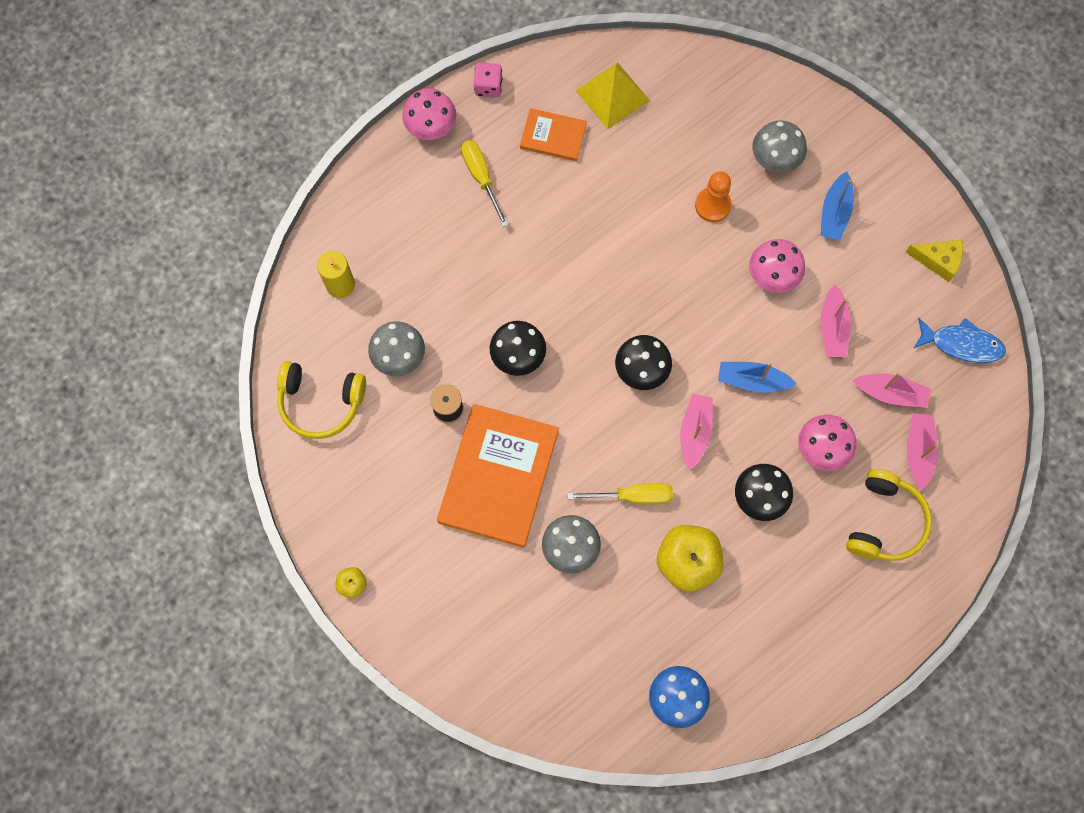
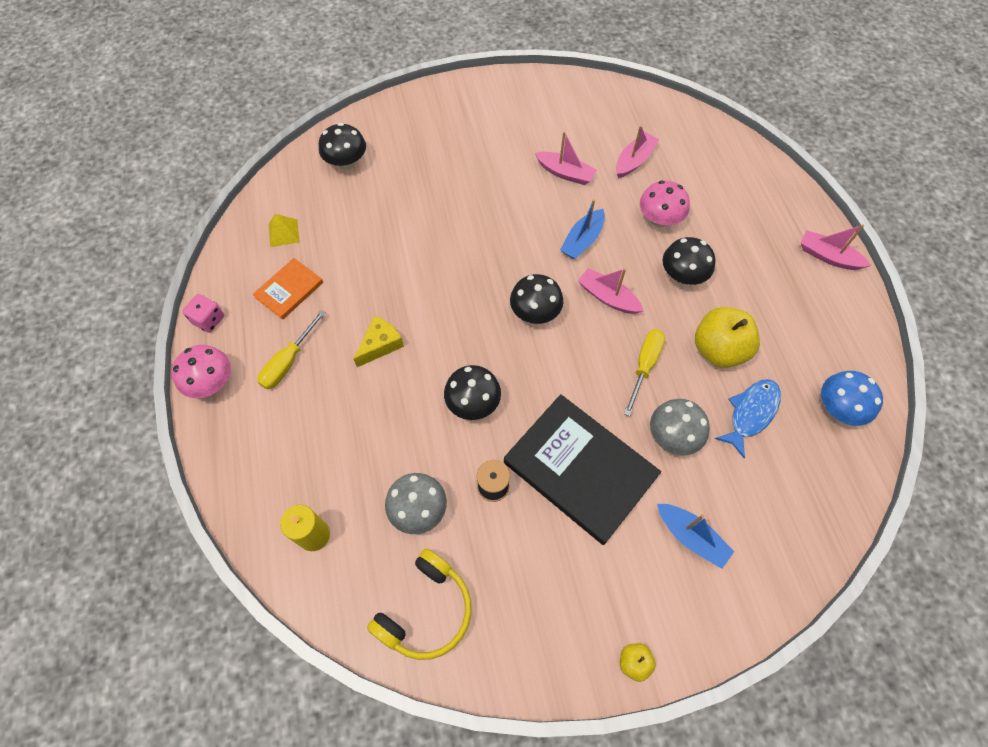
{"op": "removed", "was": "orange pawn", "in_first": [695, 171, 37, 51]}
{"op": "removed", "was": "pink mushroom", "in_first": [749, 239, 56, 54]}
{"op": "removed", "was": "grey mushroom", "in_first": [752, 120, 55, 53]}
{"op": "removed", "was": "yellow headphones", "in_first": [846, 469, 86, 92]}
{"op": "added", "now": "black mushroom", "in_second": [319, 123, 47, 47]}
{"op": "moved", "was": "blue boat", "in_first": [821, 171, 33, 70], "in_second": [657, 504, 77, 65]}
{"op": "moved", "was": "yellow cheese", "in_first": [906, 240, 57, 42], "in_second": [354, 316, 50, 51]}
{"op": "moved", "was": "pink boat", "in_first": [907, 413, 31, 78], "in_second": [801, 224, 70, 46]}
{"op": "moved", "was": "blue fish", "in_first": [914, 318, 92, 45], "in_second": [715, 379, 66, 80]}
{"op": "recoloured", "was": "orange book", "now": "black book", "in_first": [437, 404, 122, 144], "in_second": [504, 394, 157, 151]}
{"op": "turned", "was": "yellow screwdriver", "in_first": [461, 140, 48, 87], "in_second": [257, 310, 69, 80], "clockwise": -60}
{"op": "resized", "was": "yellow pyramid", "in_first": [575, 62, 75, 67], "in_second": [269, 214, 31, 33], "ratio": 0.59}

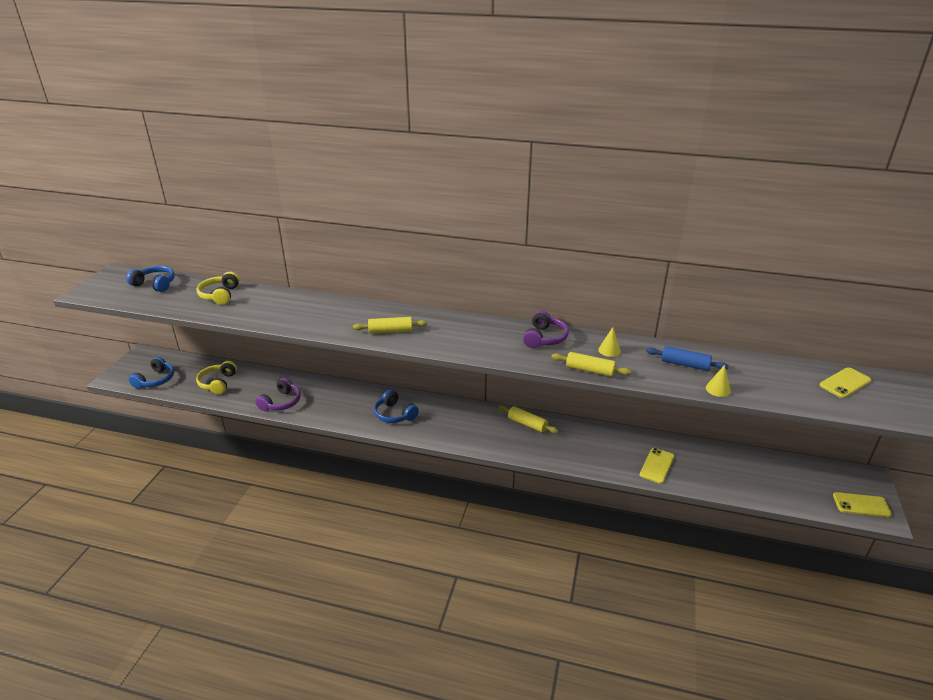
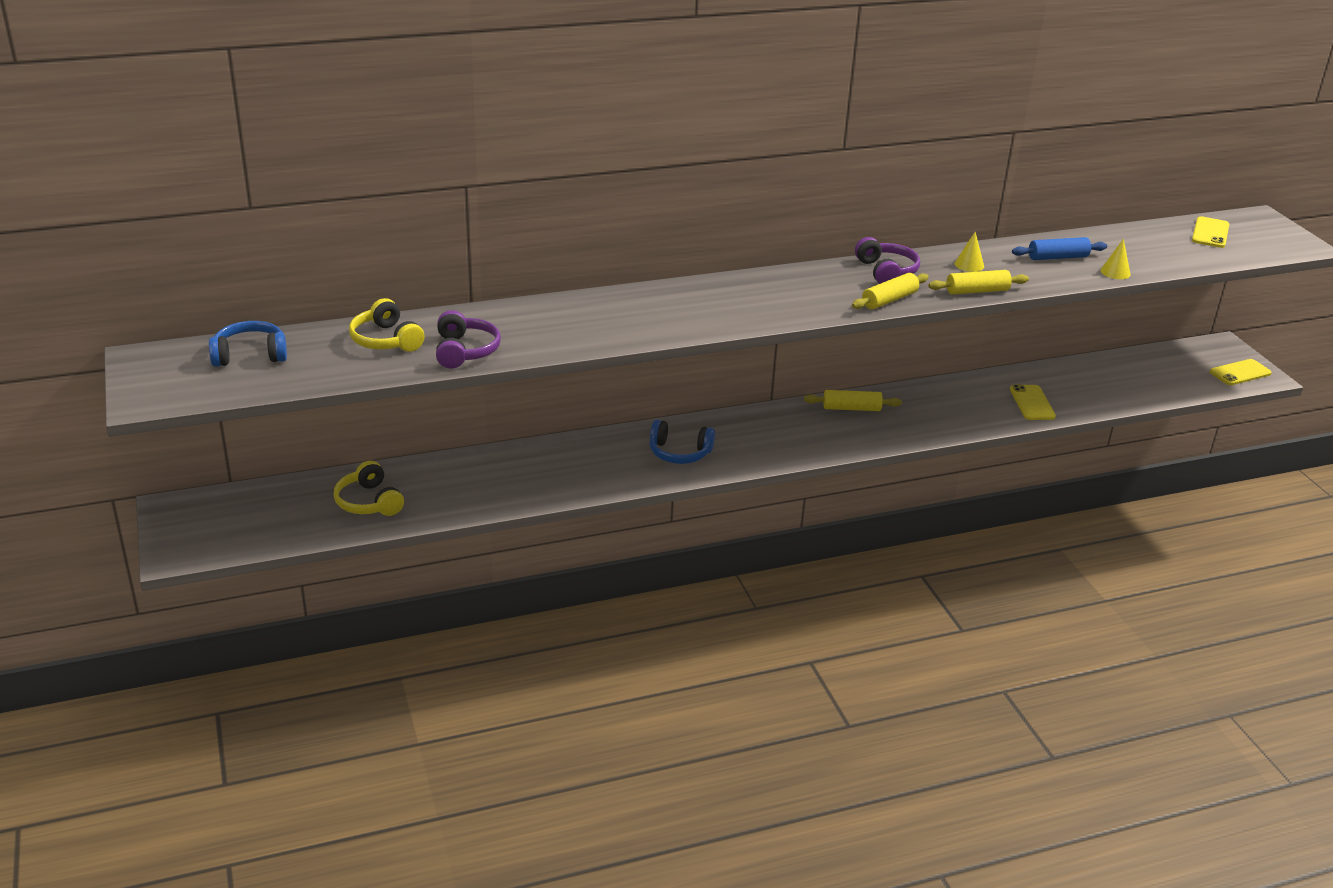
{"op": "removed", "was": "blue headphones", "in_first": [129, 357, 45, 32]}
{"op": "moved", "was": "purple headphones", "in_first": [255, 378, 45, 33], "in_second": [436, 310, 65, 59]}
{"op": "moved", "was": "yellow rolling pin", "in_first": [353, 317, 74, 17], "in_second": [852, 273, 77, 36]}

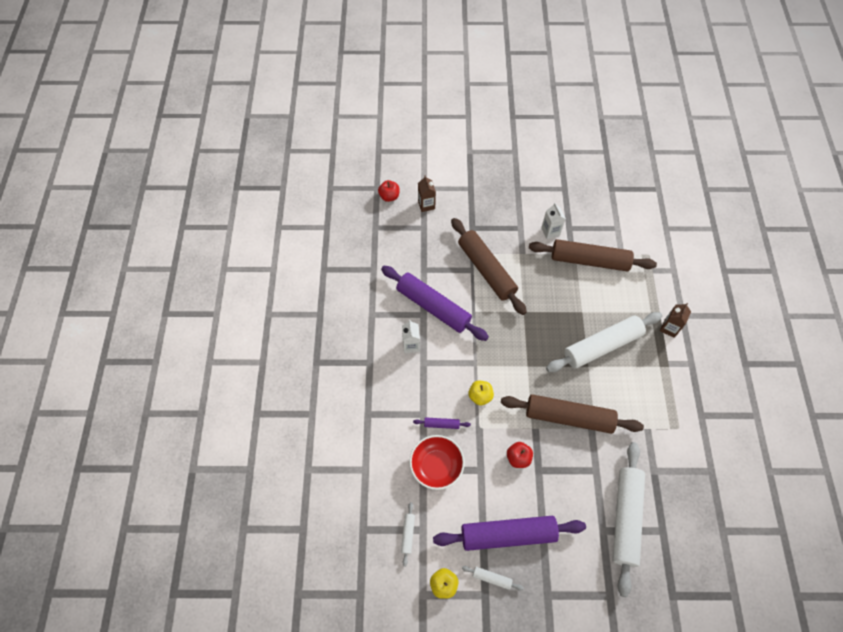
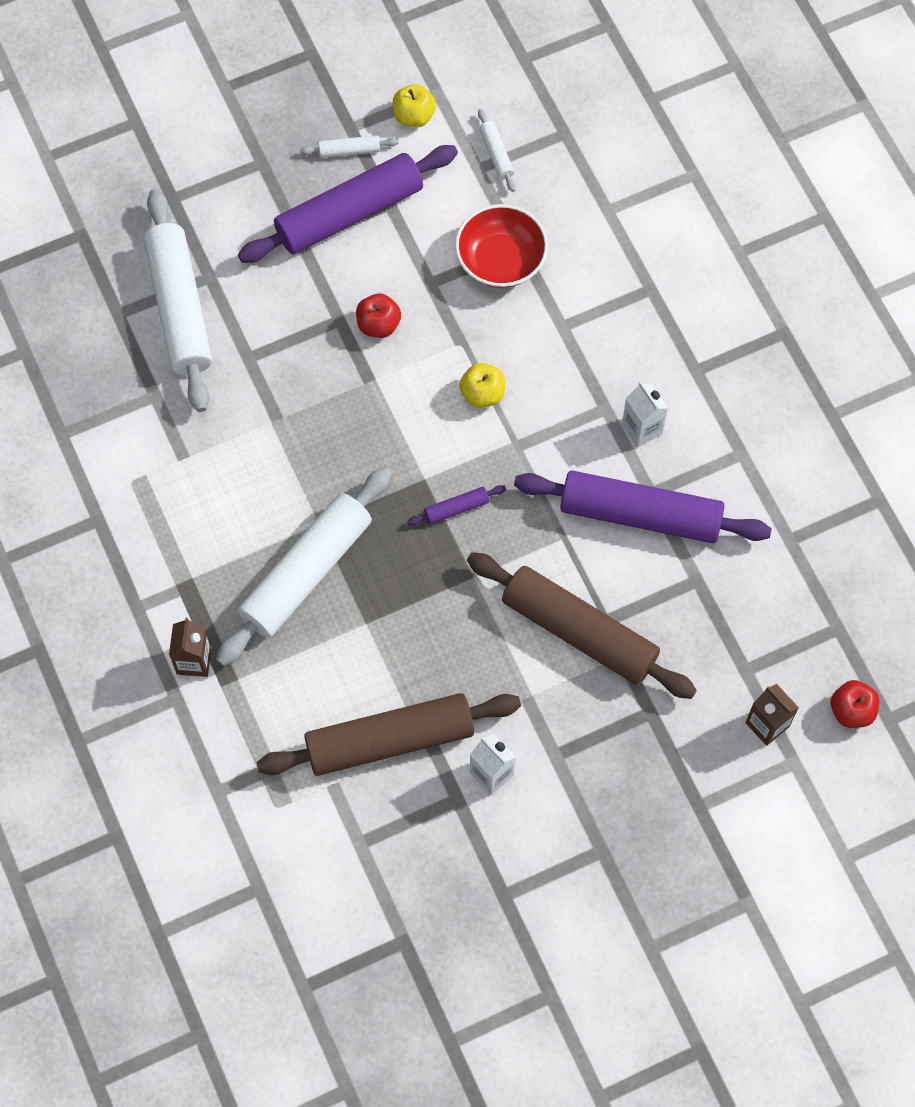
{"op": "removed", "was": "brown rolling pin", "in_first": [501, 394, 143, 40]}
{"op": "moved", "was": "purple rolling pin", "in_first": [413, 417, 58, 12], "in_second": [407, 485, 99, 41]}

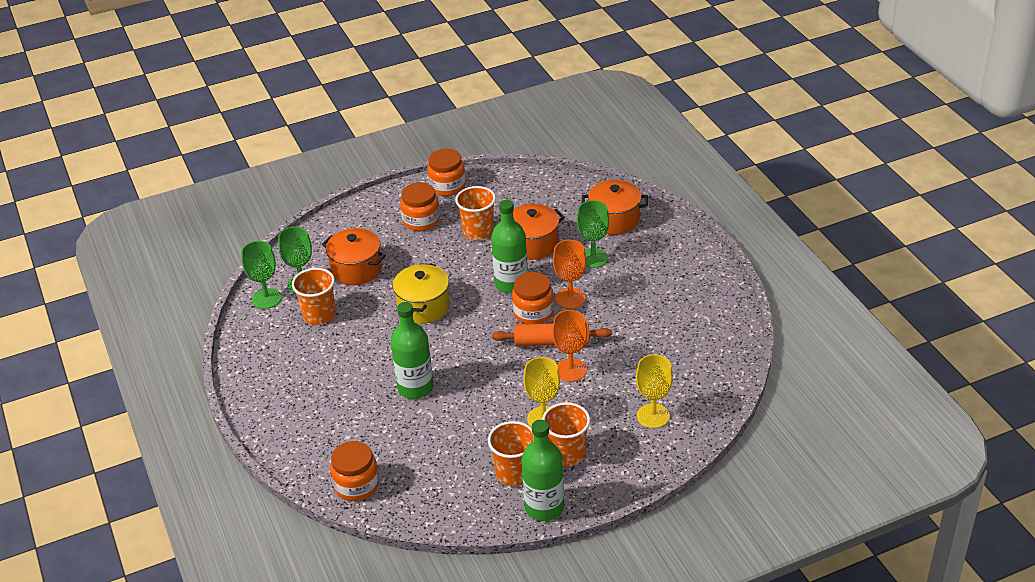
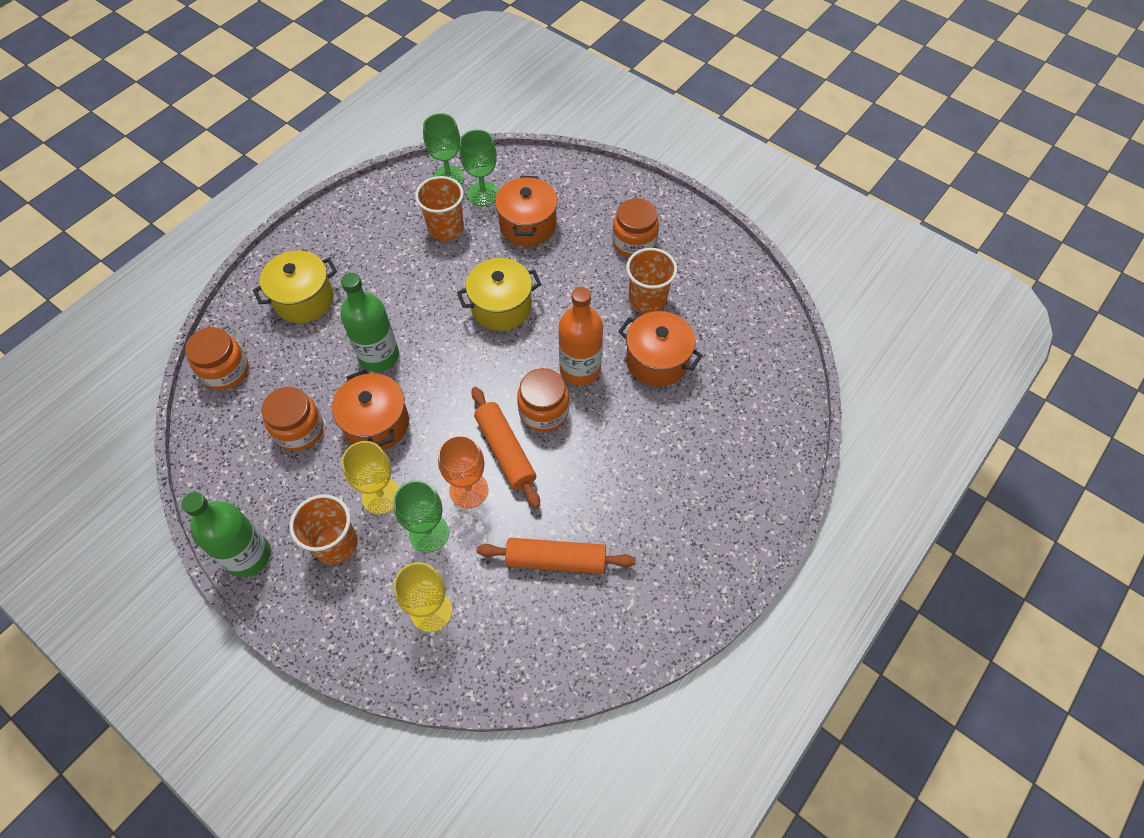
{"op": "removed", "was": "orange cup", "in_first": [488, 421, 46, 65]}
{"op": "removed", "was": "orange goblet", "in_first": [553, 240, 33, 69]}
{"op": "added", "now": "yellow pot", "in_second": [253, 251, 84, 72]}
{"op": "added", "now": "orange rolling pin", "in_second": [476, 538, 160, 36]}
{"op": "moved", "was": "orange jar", "in_first": [427, 149, 39, 47], "in_second": [261, 387, 63, 64]}
{"op": "moved", "was": "green goblet", "in_first": [577, 200, 32, 68], "in_second": [393, 480, 56, 73]}
{"op": "moved", "was": "orange pot", "in_first": [582, 180, 66, 55], "in_second": [332, 369, 77, 81]}
{"op": "recoloured", "was": "green bottle", "now": "orange bottle", "in_first": [491, 200, 37, 93], "in_second": [559, 287, 44, 98]}

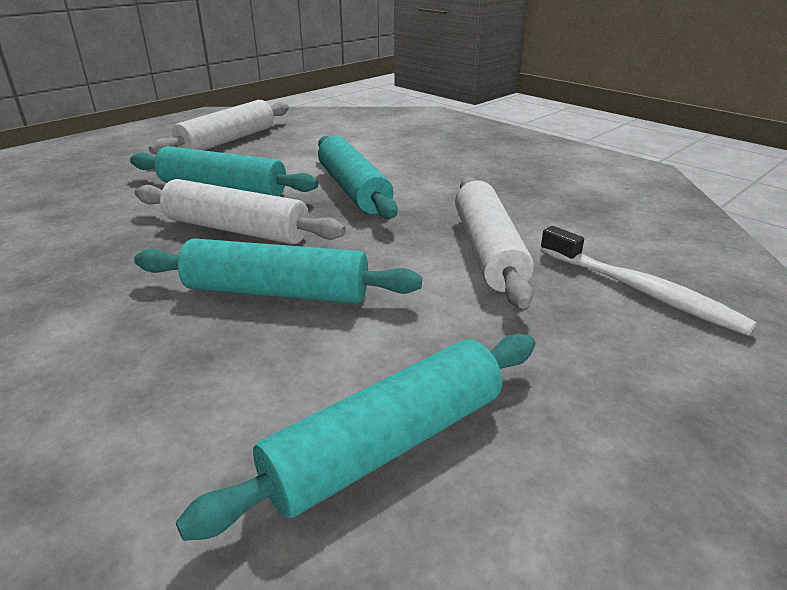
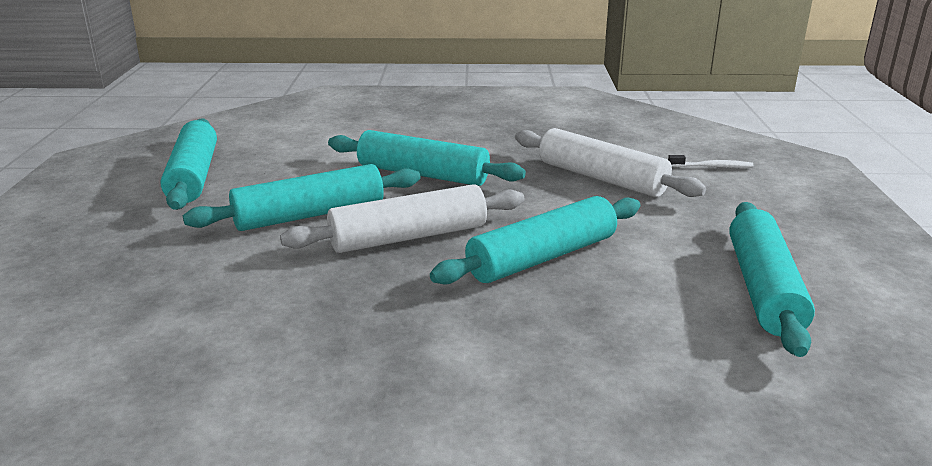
{"op": "recoloured", "was": "white rolling pin", "now": "turquoise rolling pin", "in_first": [149, 100, 140, 54], "in_second": [161, 118, 56, 92]}
{"op": "resized", "was": "white toothbrush", "in_first": [540, 226, 217, 110], "in_second": [668, 155, 86, 13], "ratio": 0.53}

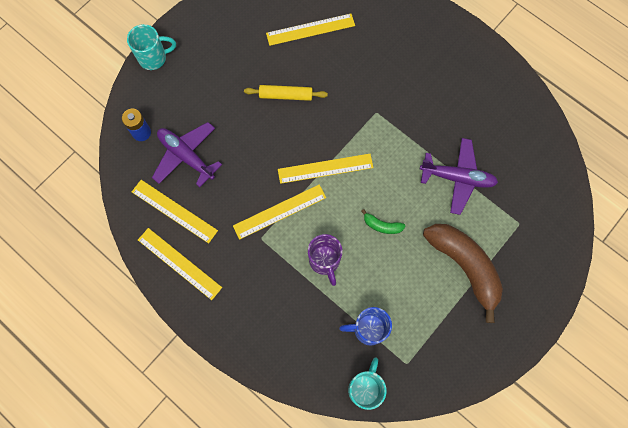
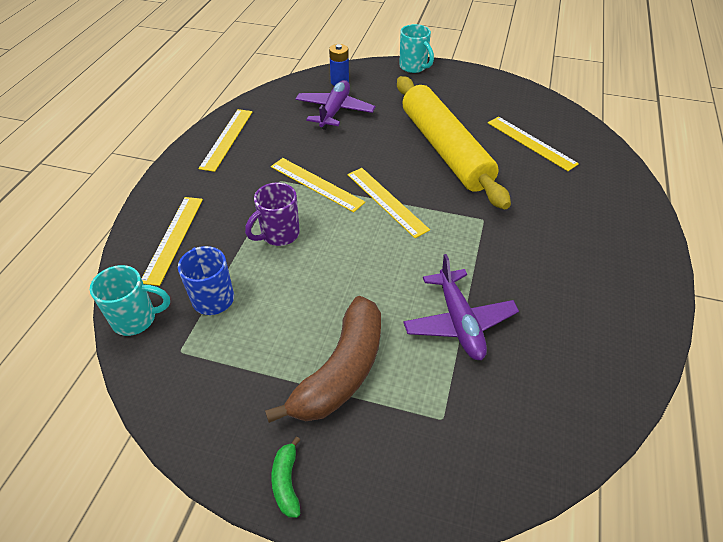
{"op": "moved", "was": "yellow ruler", "in_first": [132, 180, 86, 63], "in_second": [142, 197, 61, 89]}
{"op": "moved", "was": "green banana", "in_first": [362, 209, 43, 25], "in_second": [271, 436, 29, 82]}
{"op": "resized", "was": "yellow rolling pin", "in_first": [244, 85, 84, 16], "in_second": [397, 76, 114, 134], "ratio": 2.34}

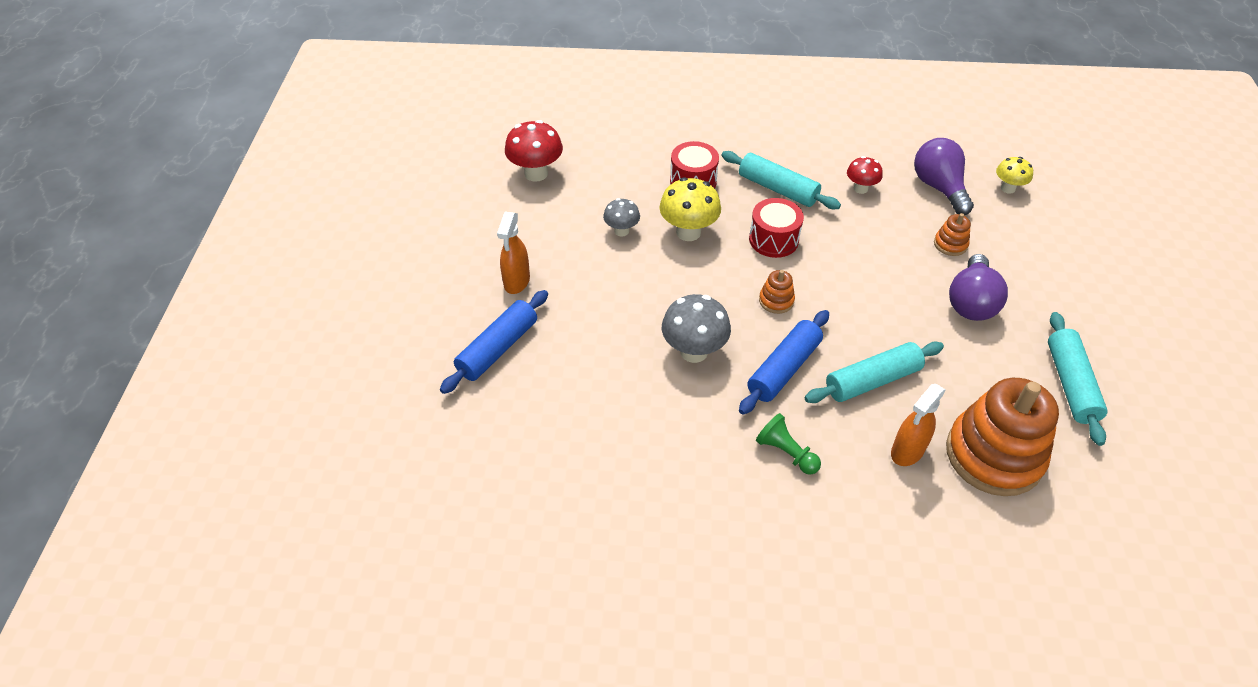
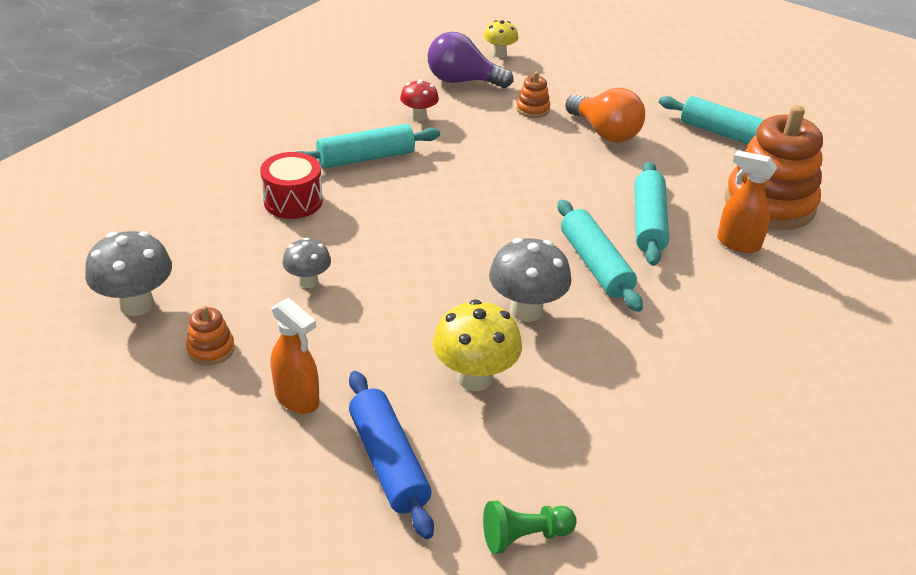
{"op": "removed", "was": "red drum", "in_first": [749, 198, 55, 60]}
{"op": "moved", "was": "yellow mushroom", "in_first": [659, 177, 62, 64], "in_second": [433, 299, 89, 92]}
{"op": "moved", "was": "green pawn", "in_first": [756, 413, 65, 62], "in_second": [483, 501, 94, 53]}
{"op": "moved", "was": "orange stacking toy", "in_first": [759, 270, 36, 44], "in_second": [186, 306, 49, 60]}
{"op": "recoloured", "was": "red mushroom", "now": "grey mushroom", "in_first": [505, 120, 58, 62], "in_second": [85, 231, 87, 85]}
{"op": "recoloured", "was": "blue rolling pin", "now": "turquoise rolling pin", "in_first": [739, 310, 90, 105], "in_second": [558, 200, 85, 112]}
{"op": "recoloured", "was": "purple light bulb", "now": "orange light bulb", "in_first": [949, 254, 59, 67], "in_second": [565, 88, 80, 54]}
{"op": "turned", "was": "orange spray bottle", "in_first": [891, 384, 55, 82], "in_second": [717, 150, 60, 103], "clockwise": 135}

